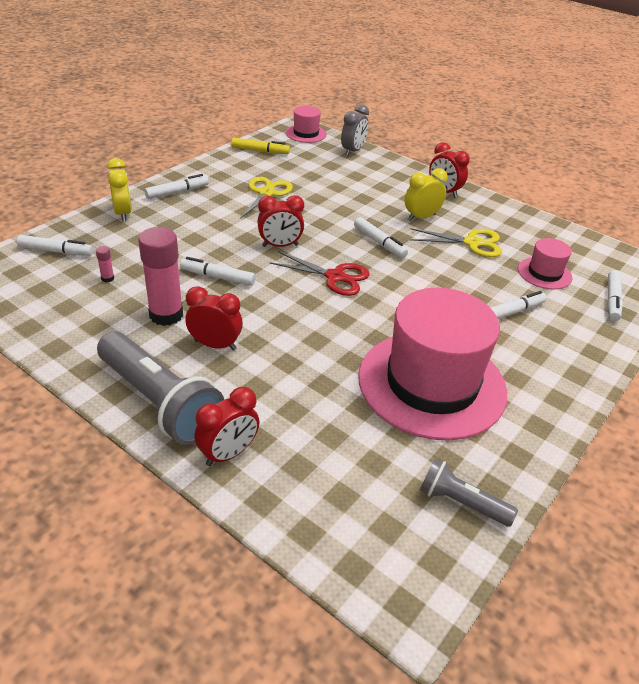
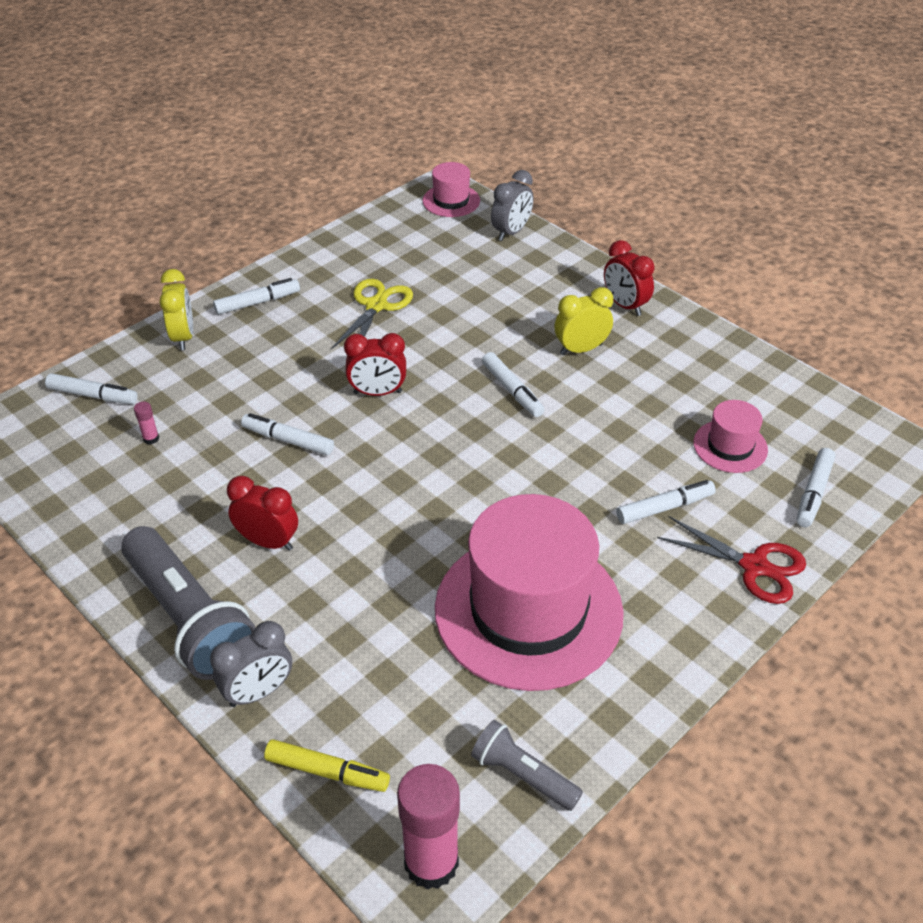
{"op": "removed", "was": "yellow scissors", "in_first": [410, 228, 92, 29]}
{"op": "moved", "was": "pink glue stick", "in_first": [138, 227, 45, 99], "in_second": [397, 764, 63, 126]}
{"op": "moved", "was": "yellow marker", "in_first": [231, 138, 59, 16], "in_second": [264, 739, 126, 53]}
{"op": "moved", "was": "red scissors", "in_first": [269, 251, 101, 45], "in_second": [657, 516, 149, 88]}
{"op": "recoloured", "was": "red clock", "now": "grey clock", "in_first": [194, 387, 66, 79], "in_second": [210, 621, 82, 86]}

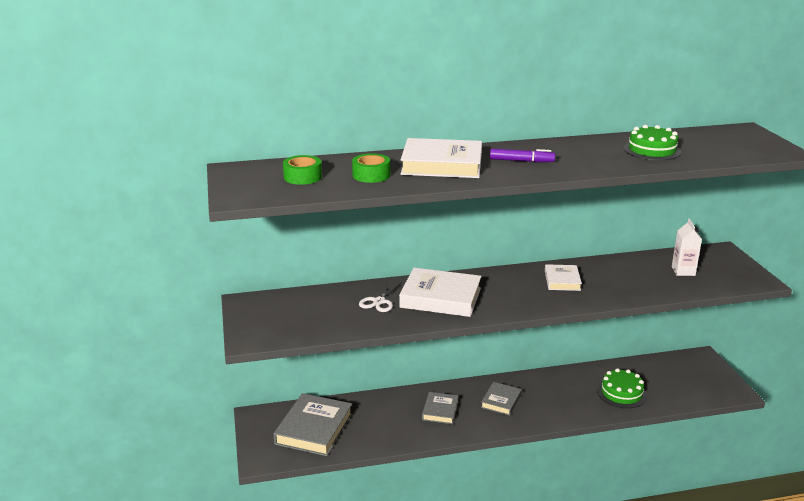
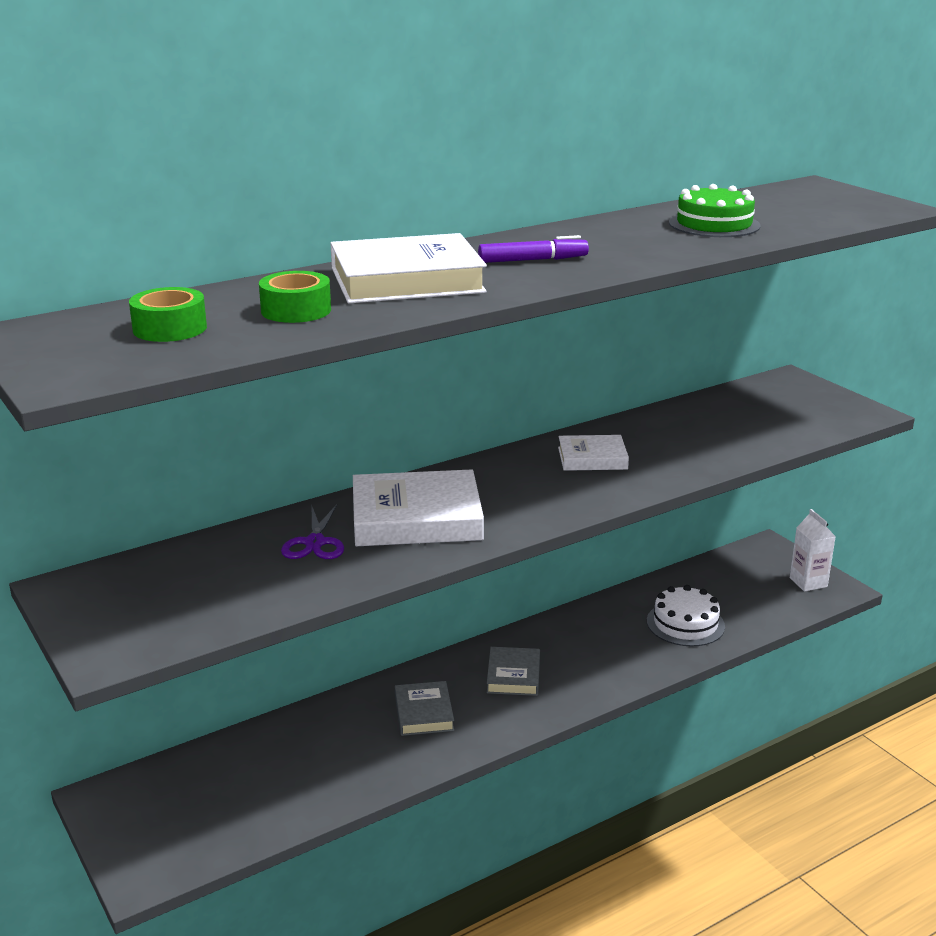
{"op": "removed", "was": "grey book", "in_first": [274, 393, 79, 63]}
{"op": "moved", "was": "white carton", "in_first": [672, 219, 30, 57], "in_second": [790, 509, 46, 83]}
{"op": "recoloured", "was": "white scissors", "now": "purple scissors", "in_first": [359, 282, 43, 30], "in_second": [281, 503, 63, 56]}
{"op": "recoloured", "was": "green cake", "now": "white cake", "in_first": [597, 368, 50, 40], "in_second": [647, 585, 78, 61]}
{"op": "turned", "was": "white book", "in_first": [545, 264, 37, 27], "in_second": [558, 435, 71, 36], "clockwise": -75}

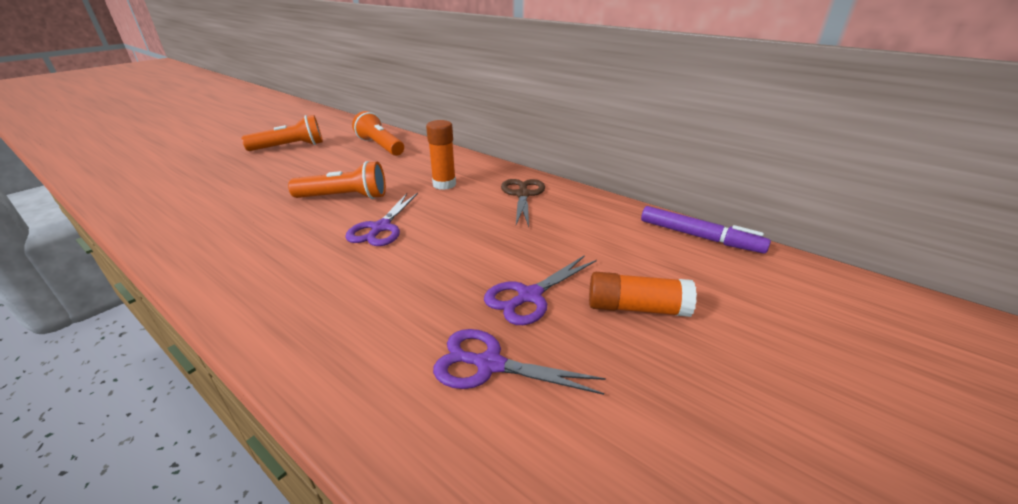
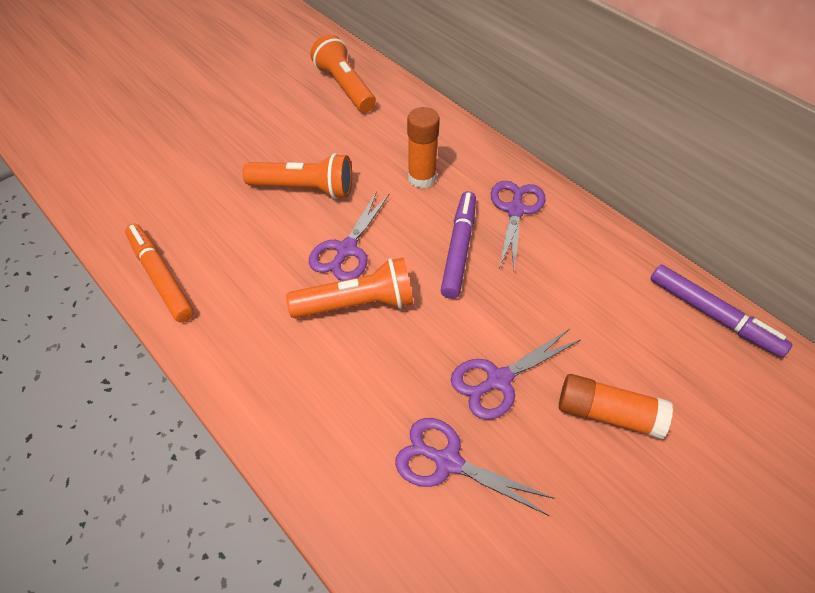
{"op": "added", "now": "orange marker", "in_second": [125, 224, 69, 98]}
{"op": "added", "now": "purple marker", "in_second": [441, 191, 35, 108]}
{"op": "moved", "was": "orange flashlight", "in_first": [242, 115, 81, 36], "in_second": [286, 257, 127, 61]}
{"op": "recoloured", "was": "brown scissors", "now": "purple scissors", "in_first": [501, 179, 44, 48], "in_second": [491, 181, 55, 89]}

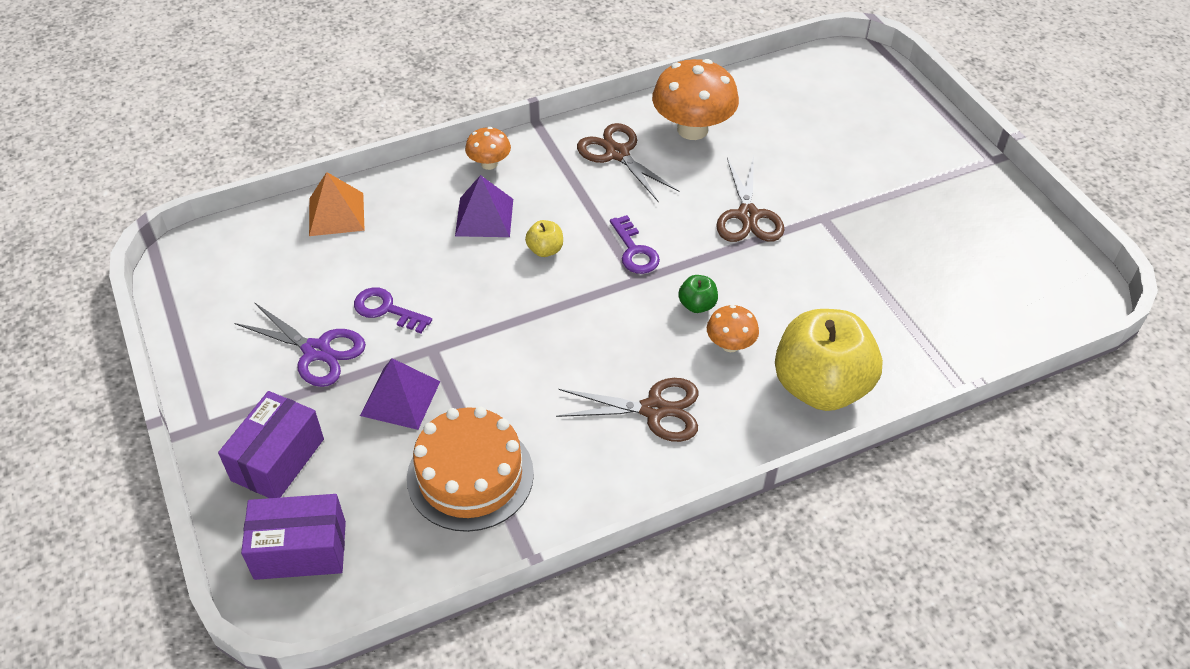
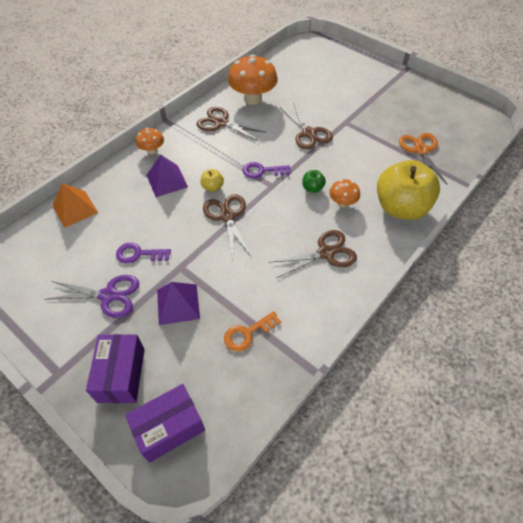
{"op": "added", "now": "brown scissors", "in_second": [203, 194, 49, 65]}
{"op": "added", "now": "orange scissors", "in_second": [399, 133, 49, 52]}
{"op": "replaced", "was": "orange cake", "now": "orange key", "in_first": [407, 406, 127, 126], "in_second": [224, 311, 57, 41]}
{"op": "turned", "was": "purple key", "in_first": [610, 215, 50, 59], "in_second": [243, 162, 47, 17], "clockwise": 135}

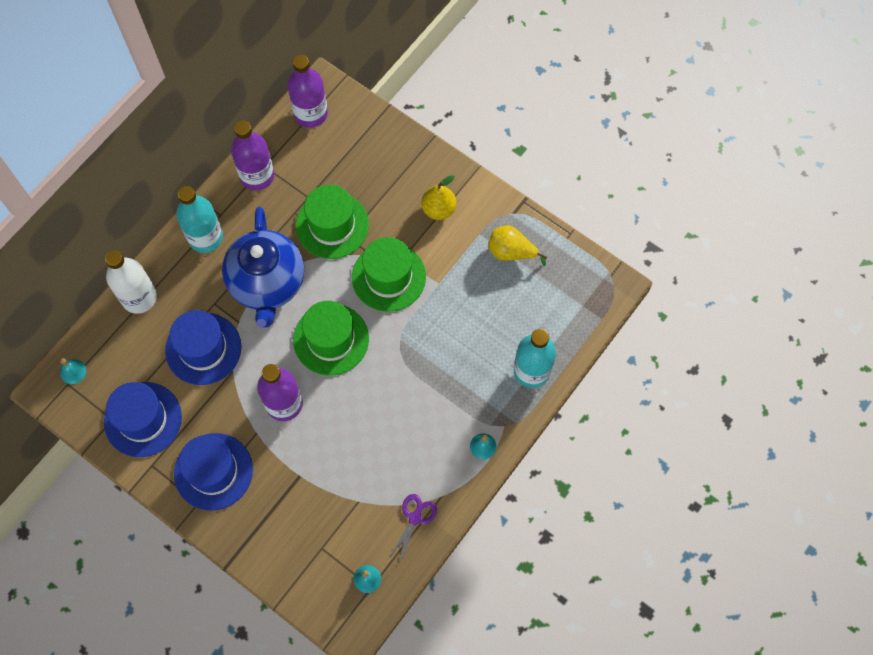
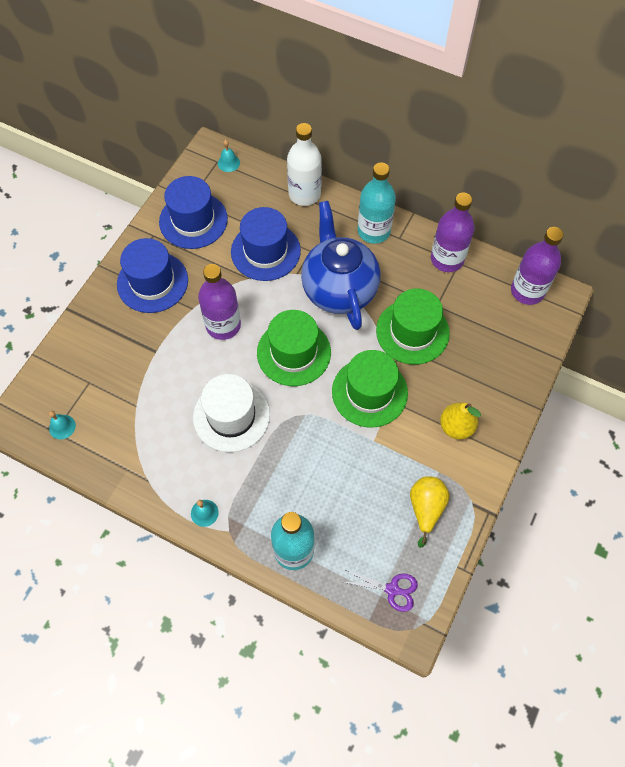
{"op": "added", "now": "white hat", "in_second": [193, 374, 77, 78]}
{"op": "moved", "was": "purple scissors", "in_first": [388, 494, 49, 70], "in_second": [344, 570, 74, 42]}
{"op": "turned", "was": "blue teapot", "in_first": [222, 207, 82, 121], "in_second": [301, 201, 80, 129], "clockwise": 90}

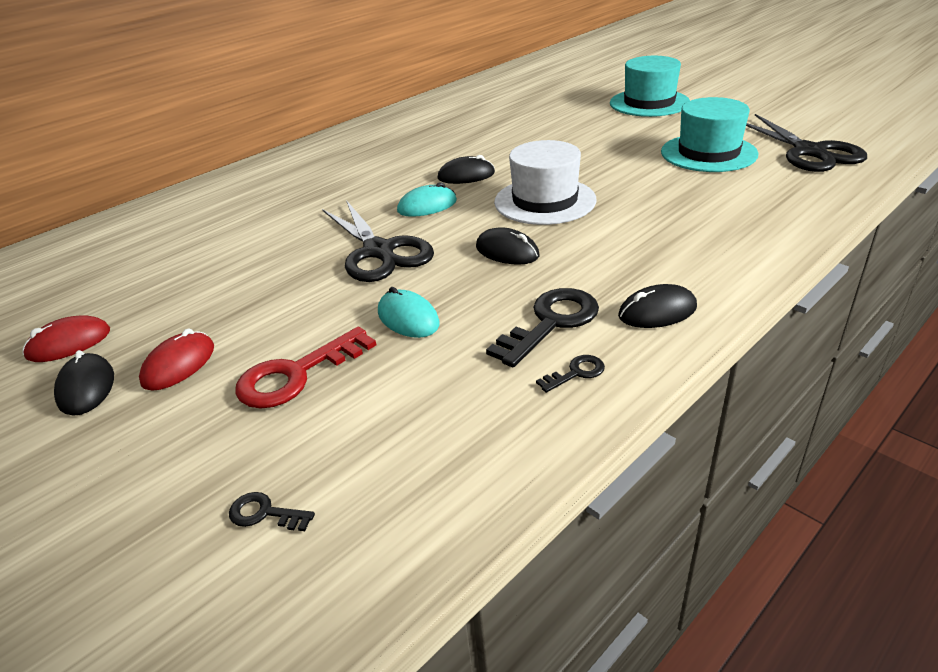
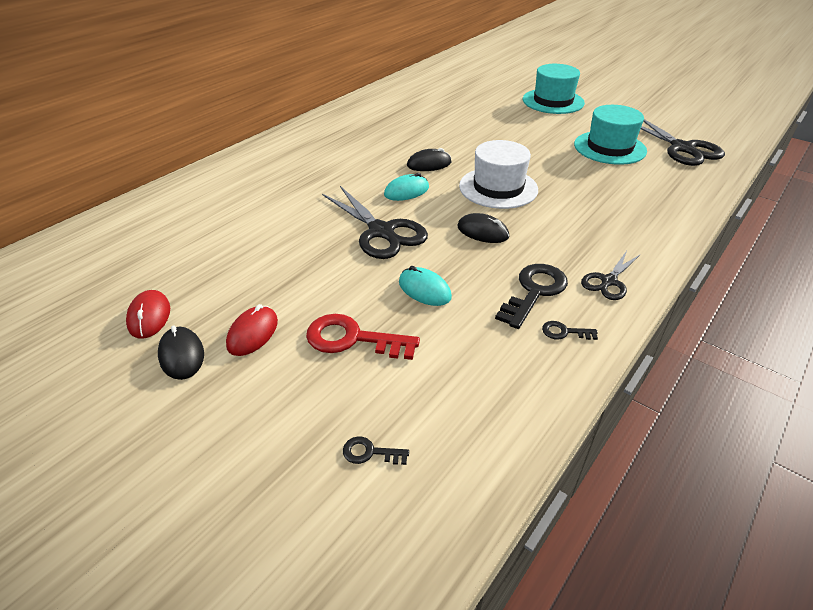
{"op": "replaced", "was": "black mouse", "now": "black scissors", "in_first": [618, 284, 79, 44], "in_second": [581, 251, 60, 49]}
{"op": "turned", "was": "red mouse", "in_first": [22, 315, 88, 47], "in_second": [126, 290, 44, 49], "clockwise": -60}
{"op": "turned", "was": "red key", "in_first": [235, 327, 141, 82], "in_second": [306, 314, 114, 46], "clockwise": 60}
{"op": "turned", "was": "black key", "in_first": [536, 355, 69, 38], "in_second": [542, 321, 56, 19], "clockwise": -135}

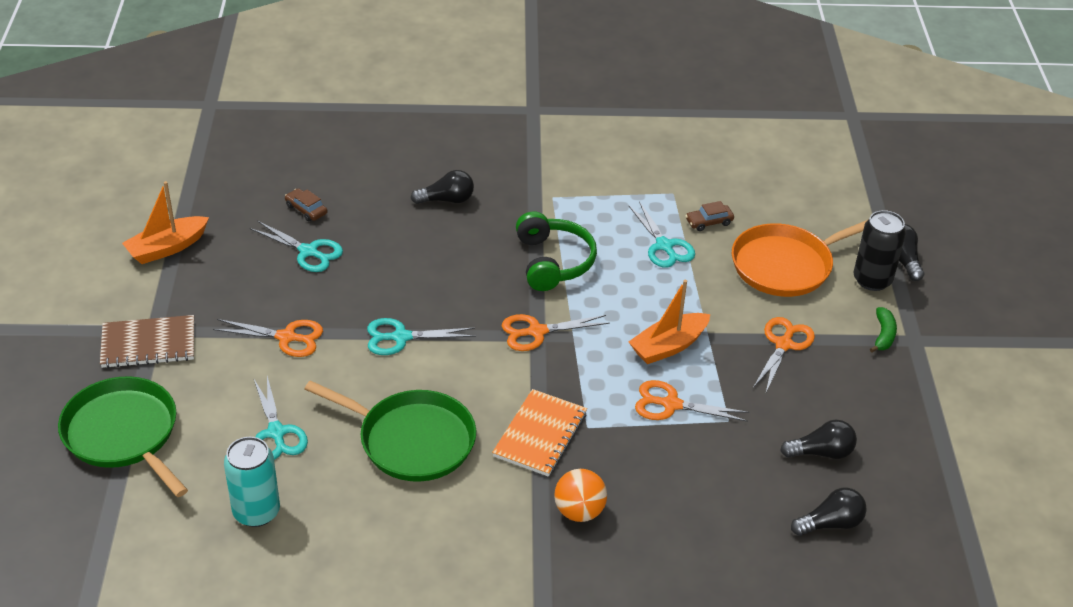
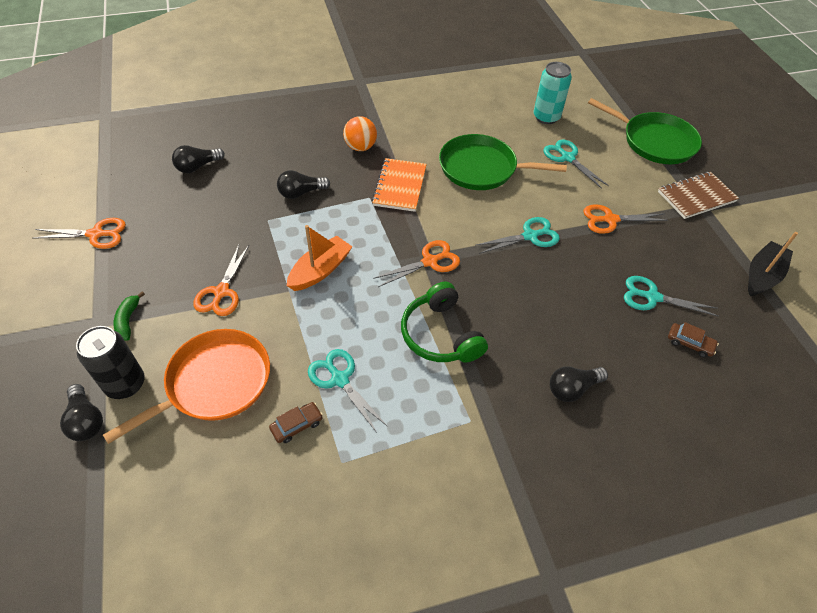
{"op": "moved", "was": "orange scissors", "in_first": [635, 380, 114, 42], "in_second": [32, 218, 94, 31]}
{"op": "moved", "was": "black light bulb", "in_first": [780, 420, 77, 39], "in_second": [277, 170, 53, 29]}
{"op": "recoloured", "was": "orange boat", "now": "black boat", "in_first": [122, 181, 87, 83], "in_second": [748, 232, 50, 64]}

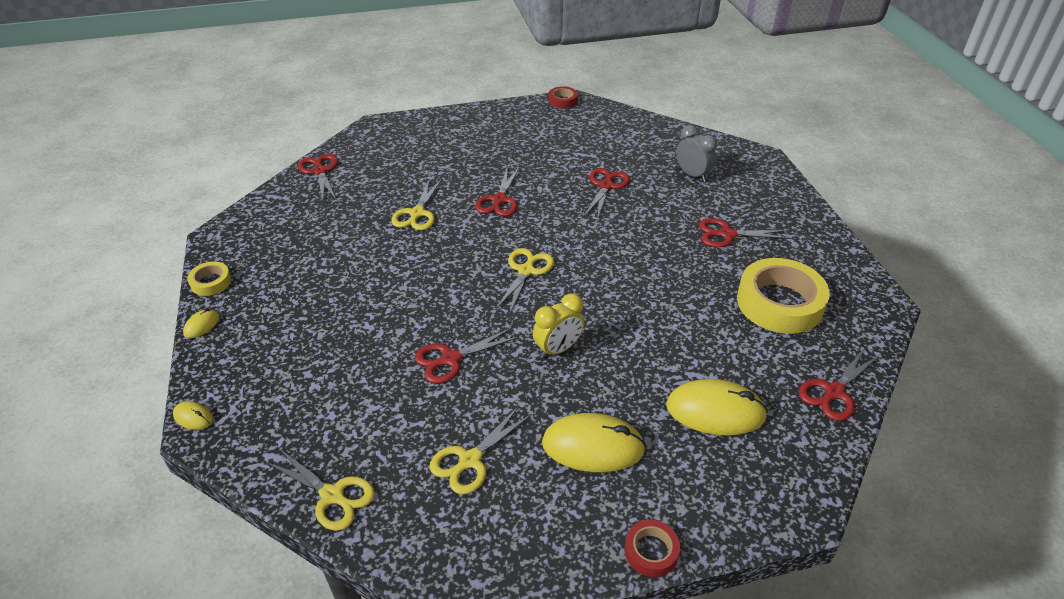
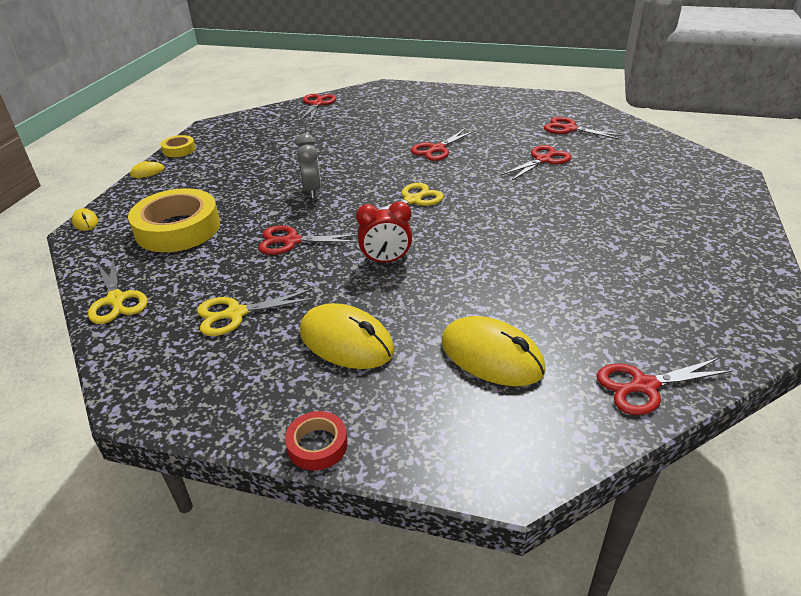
{"op": "removed", "was": "yellow scissors", "in_first": [391, 178, 51, 53]}
{"op": "removed", "was": "red tape", "in_first": [548, 86, 30, 22]}
{"op": "moved", "was": "grey clock", "in_first": [676, 125, 41, 57], "in_second": [296, 134, 25, 65]}
{"op": "moved", "was": "red scissors", "in_first": [699, 218, 92, 29], "in_second": [544, 117, 81, 23]}
{"op": "moved", "was": "yellow tape", "in_first": [737, 258, 93, 76], "in_second": [128, 188, 92, 64]}
{"op": "recoloured", "was": "yellow clock", "now": "red clock", "in_first": [533, 293, 51, 66], "in_second": [356, 201, 56, 63]}

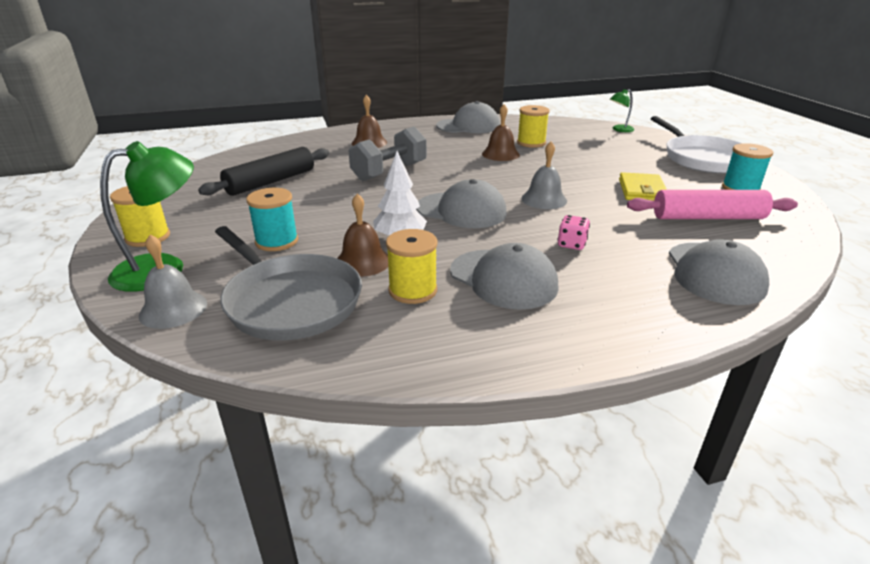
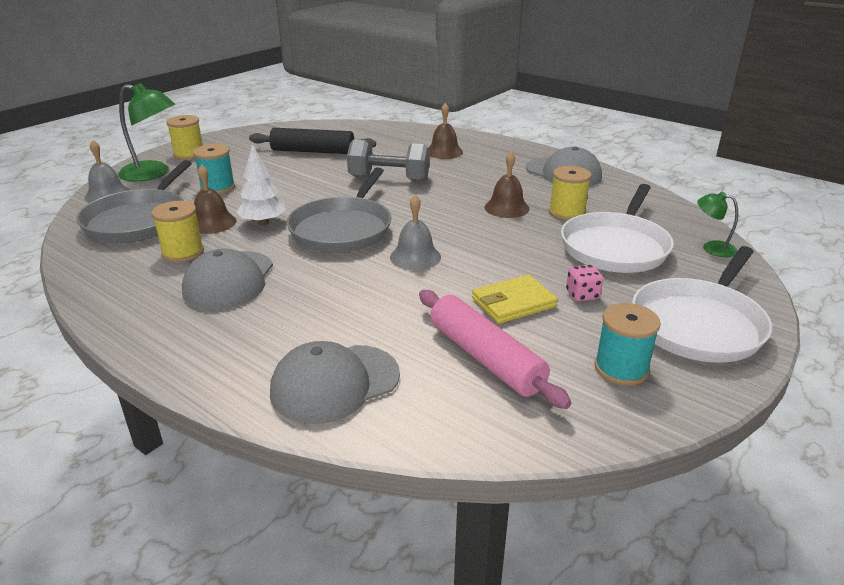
{"op": "added", "now": "white pan", "in_second": [561, 184, 113, 89]}
{"op": "moved", "was": "pink dice", "in_first": [557, 215, 33, 35], "in_second": [566, 264, 37, 37]}
{"op": "replaced", "was": "grey cap", "now": "grey pan", "in_first": [416, 179, 91, 49], "in_second": [287, 167, 105, 86]}

